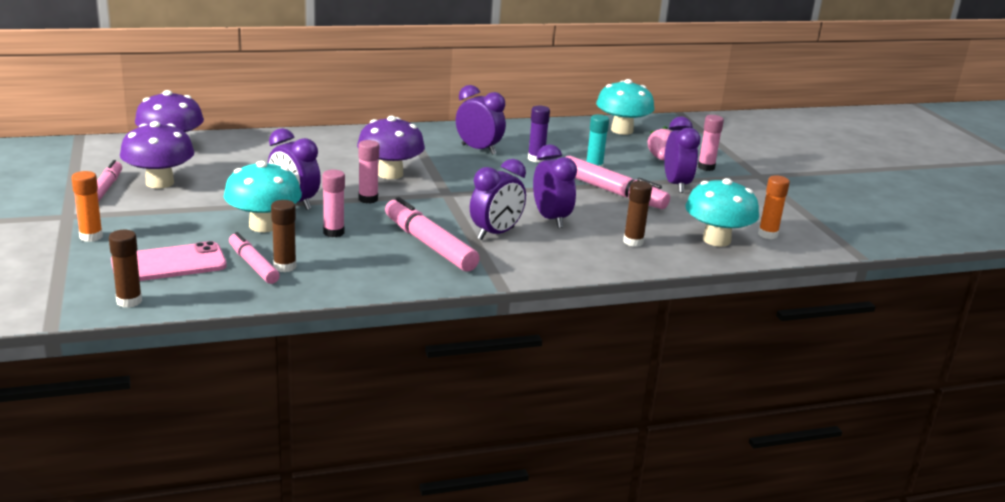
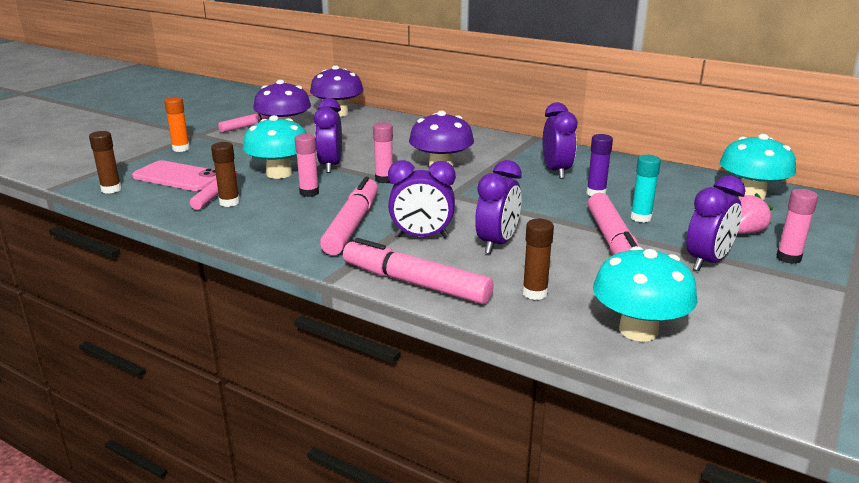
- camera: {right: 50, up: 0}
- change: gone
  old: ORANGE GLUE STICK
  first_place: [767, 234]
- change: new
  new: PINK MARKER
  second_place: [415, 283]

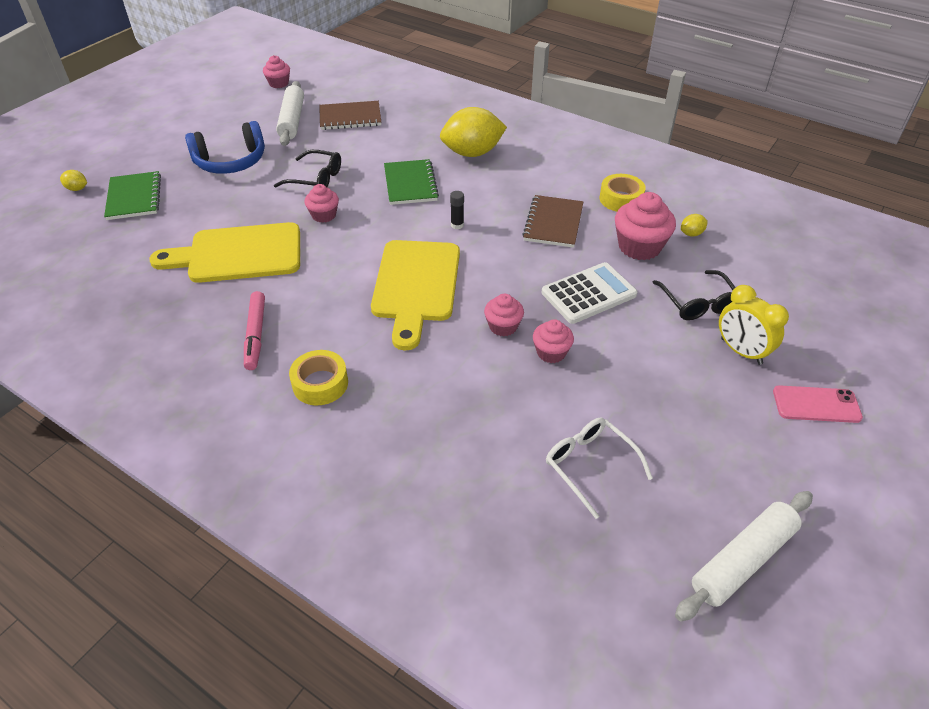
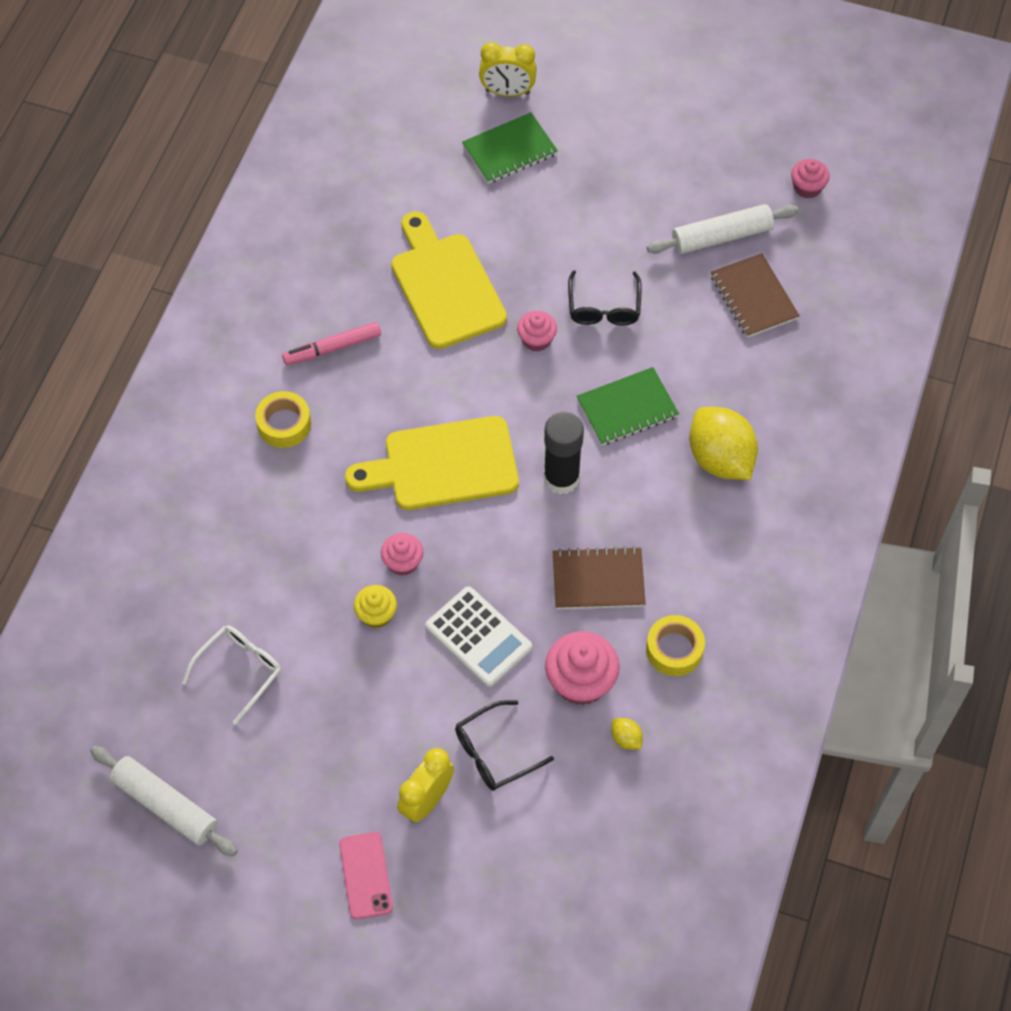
- camera: {right: 75, up: 15}
- change: gone
  old: BLUE HEADPHONES
  first_place: [231, 162]
- change: swapped
  old: YELLOW LEMON
  new: YELLOW CLOCK
  first_place: [77, 189]
  second_place: [507, 92]
- change: scaled
  old: BLACK GLUE STICK
  first_place: [457, 225]
  second_place: [561, 478]
  factor: 2.26
- change: repainted
  old: PINK CUPCAKE
  new: YELLOW CUPCAKE
  first_place: [551, 352]
  second_place: [376, 614]

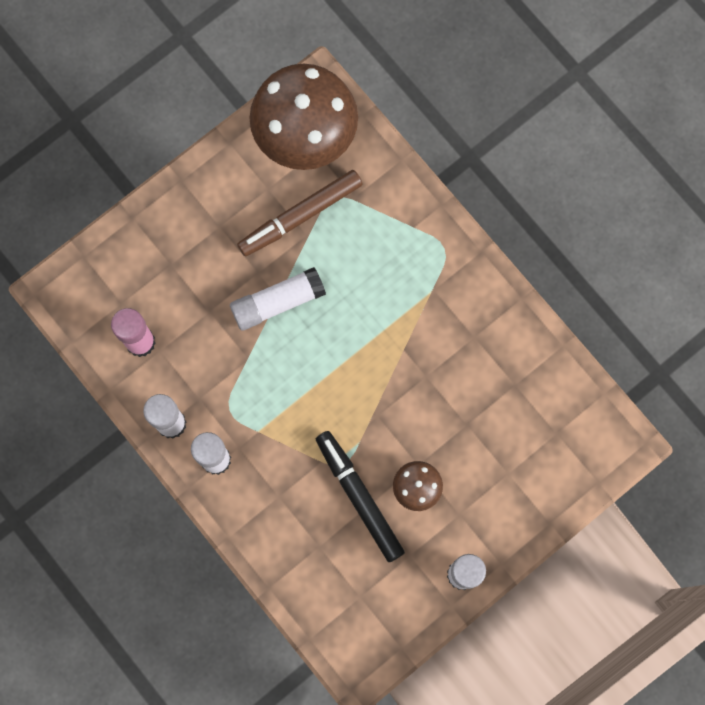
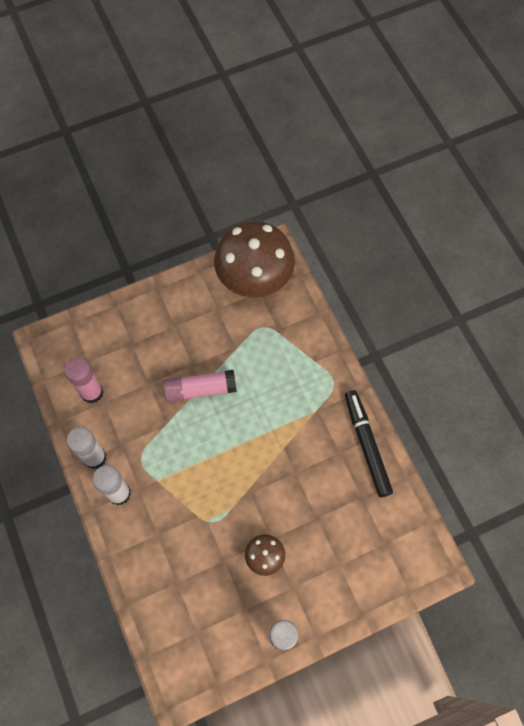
- camera: {right: 15, up: -10}
- change: gone
  old: BROWN MARKER
  first_place: [300, 216]
- change: repainted
  old: WHITE GLUE STICK
  new: PINK GLUE STICK
  first_place: [277, 302]
  second_place: [200, 389]
- change: shifted
  old: BLACK MARKER
  first_place: [359, 497]
  second_place: [366, 445]

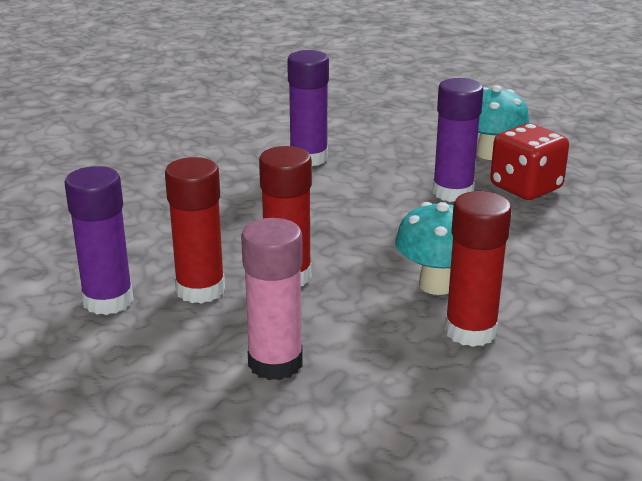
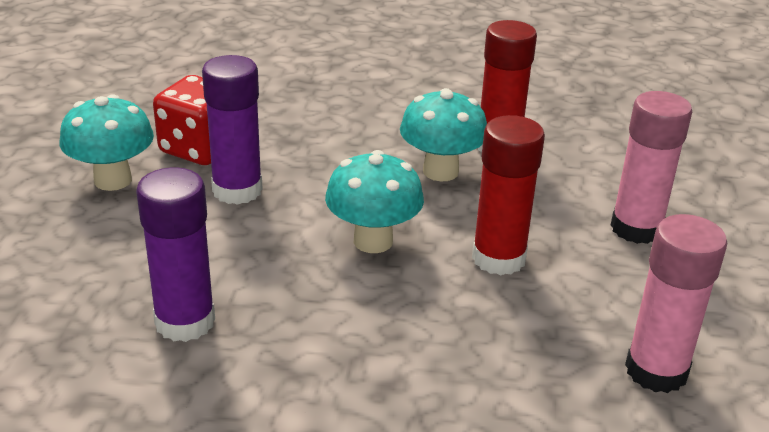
- camera: {right: -115, up: 5}
- change: gone
  old: RED GLUE STICK
  first_place: [200, 290]
- change: repainted
  old: PURPLE GLUE STICK
  new: PINK GLUE STICK
  first_place: [108, 301]
  second_place: [656, 371]
- change: new
  new: TURQUOISE MUSHROOM
  second_place: [373, 241]

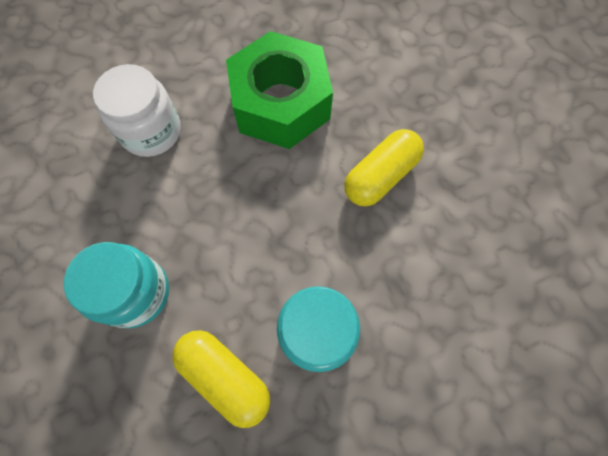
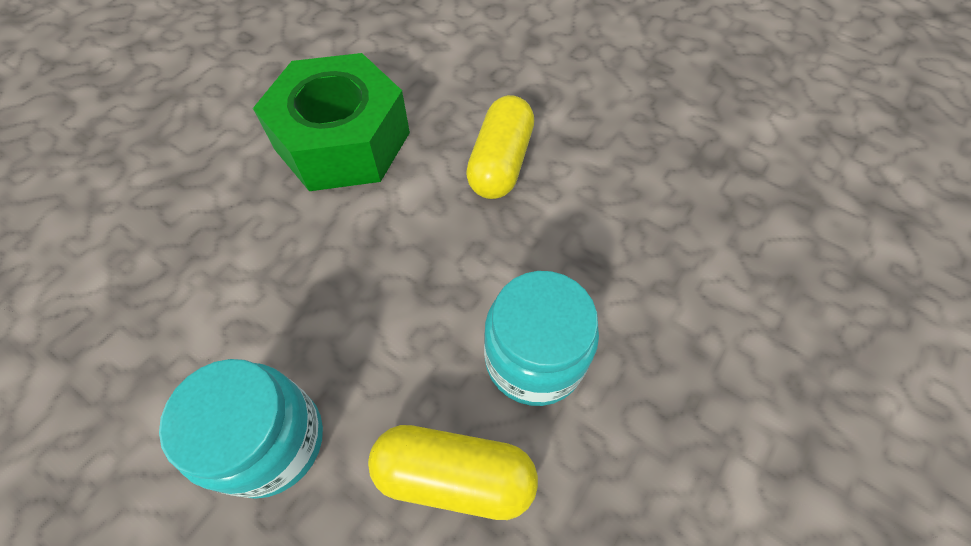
- camera: {right: -30, up: -10}
- change: gone
  old: WHITE JAR
  first_place: [151, 131]

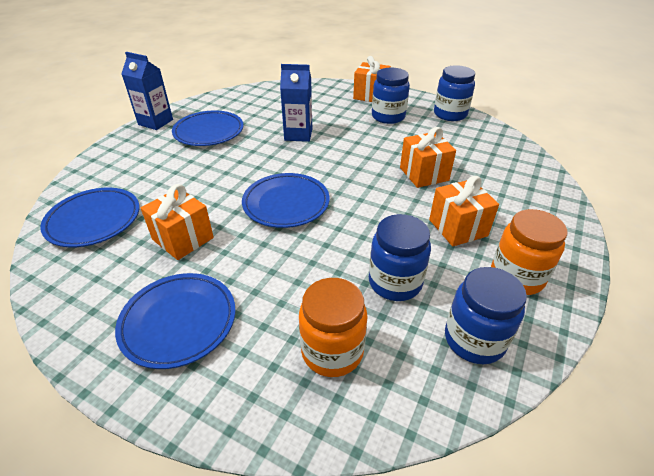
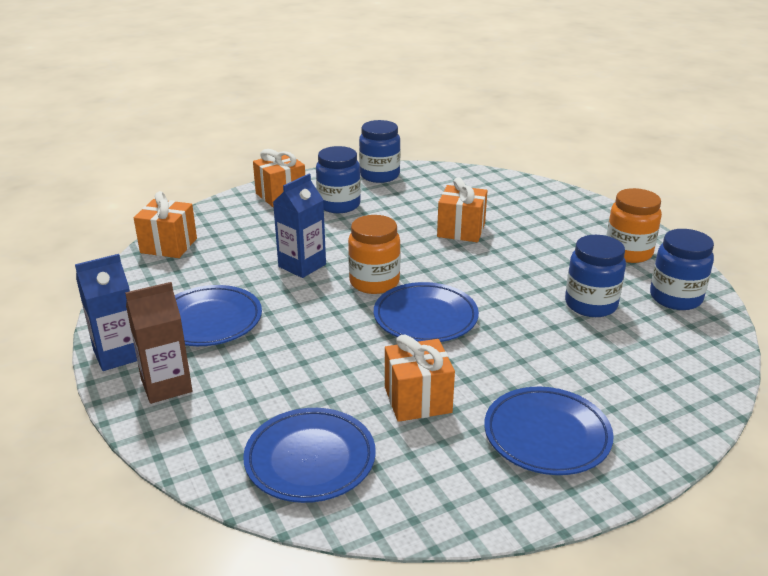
- camera: {right: -55, up: -10}
- change: shifted
  old: ORANGE GIFT
  first_place: [458, 228]
  second_place: [169, 245]
- change: shifted
  old: ORANGE JAR
  first_place: [332, 351]
  second_place: [374, 282]
- change: new
  new: BROWN CARTON
  second_place: [166, 385]

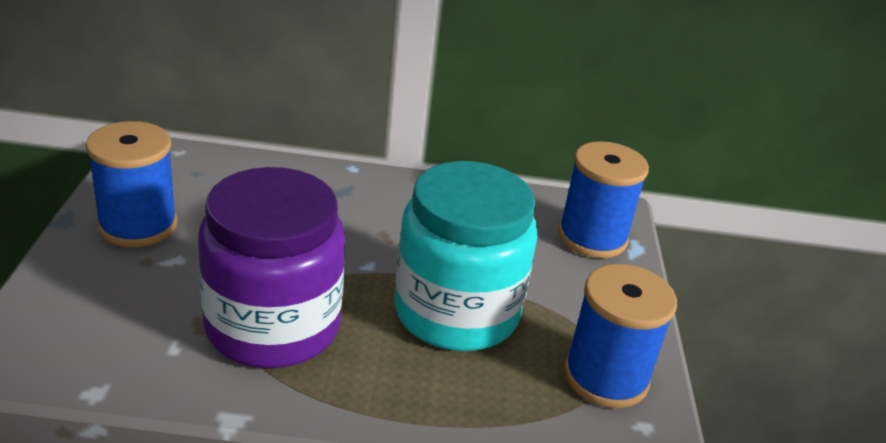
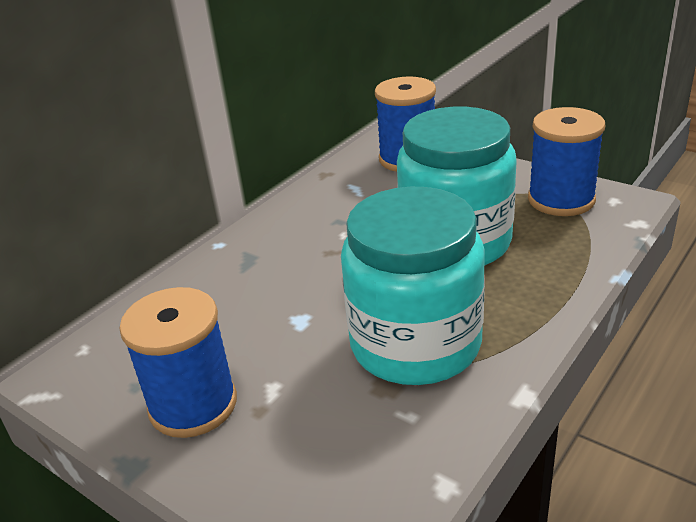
- camera: {right: -50, up: 0}
- change: repainted
  old: PURPLE JAR
  new: TURQUOISE JAR
  first_place: [273, 326]
  second_place: [415, 344]

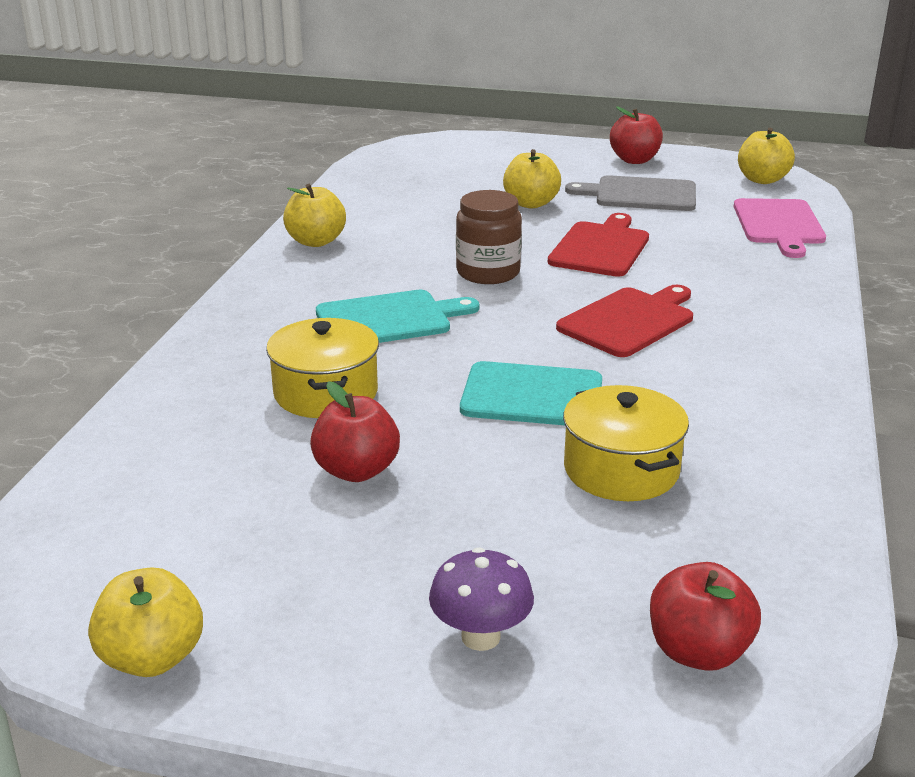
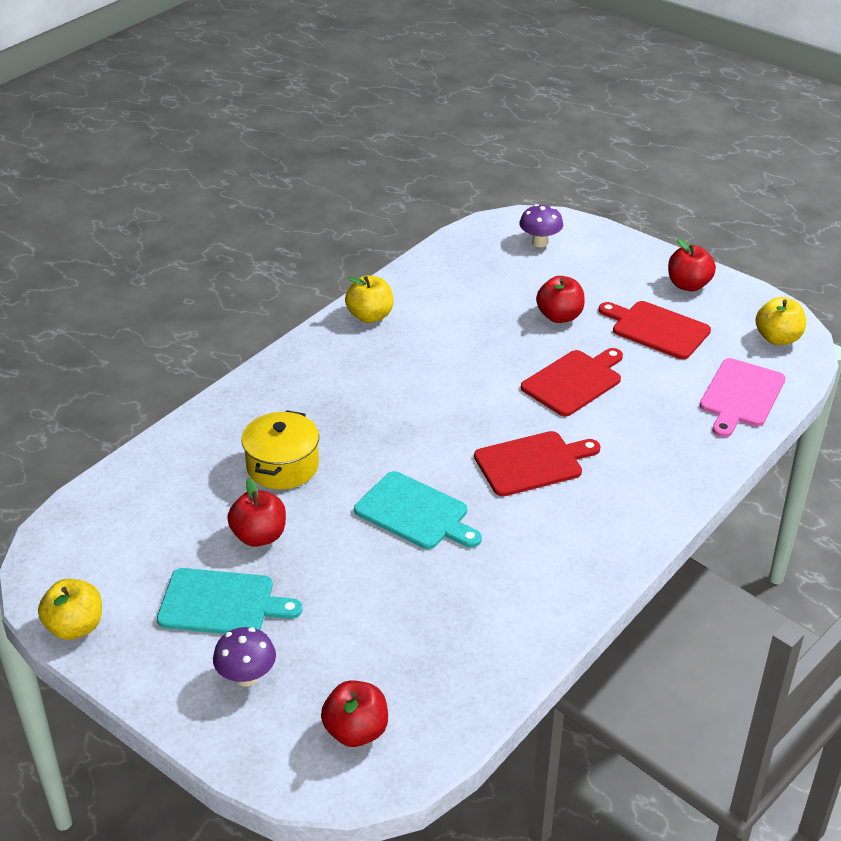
- camera: {right: 25, up: 10}
- change: repainted
  old: YELLOW APPLE
  new: RED APPLE
  first_place: [530, 203]
  second_place: [559, 316]
- change: repainted
  old: GREY CUTTING BOARD
  new: RED CUTTING BOARD
  first_place: [640, 194]
  second_place: [657, 329]
- change: gone
  old: BROWN JAR
  first_place: [488, 272]
- change: shifted
  old: TURQUOISE CUTTING BOARD
  first_place: [389, 319]
  second_place: [222, 603]
- change: gone
  old: YELLOW POT
  first_place: [621, 470]
- change: new
  new: PURPLE MUSHROOM
  second_place: [540, 242]

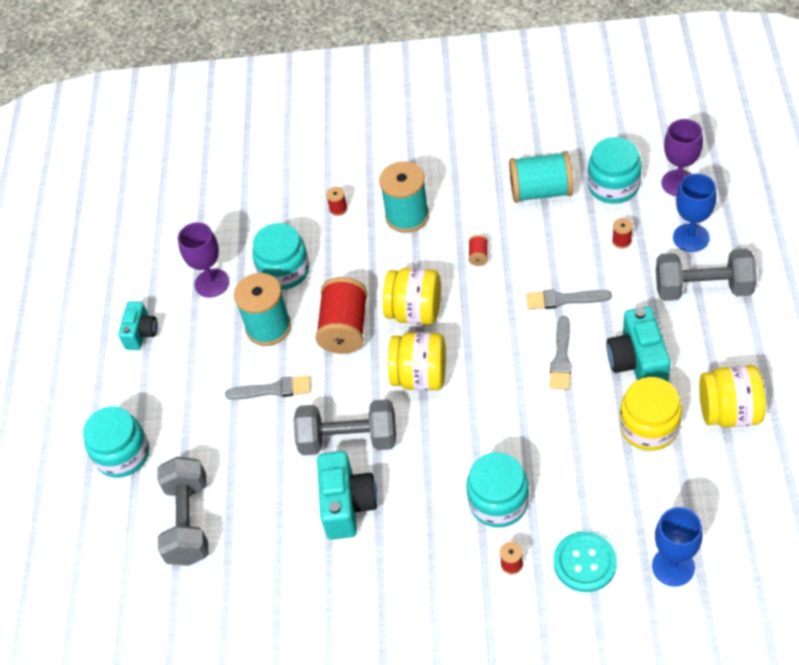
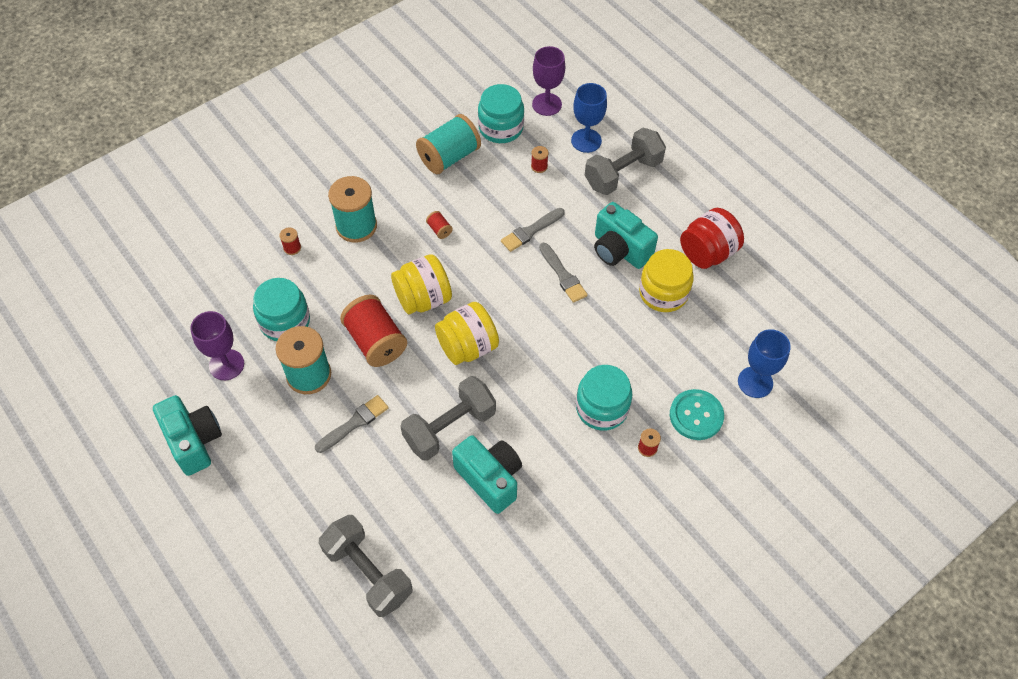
- camera: {right: -45, up: 5}
- change: scaled
  old: TURQUOISE CAMERA
  first_place: [141, 333]
  second_place: [194, 441]
  factor: 1.58
- change: repainted
  old: YELLOW JAR
  new: RED JAR
  first_place: [729, 412]
  second_place: [707, 253]
- change: gone
  old: TURQUOISE JAR
  first_place: [122, 454]

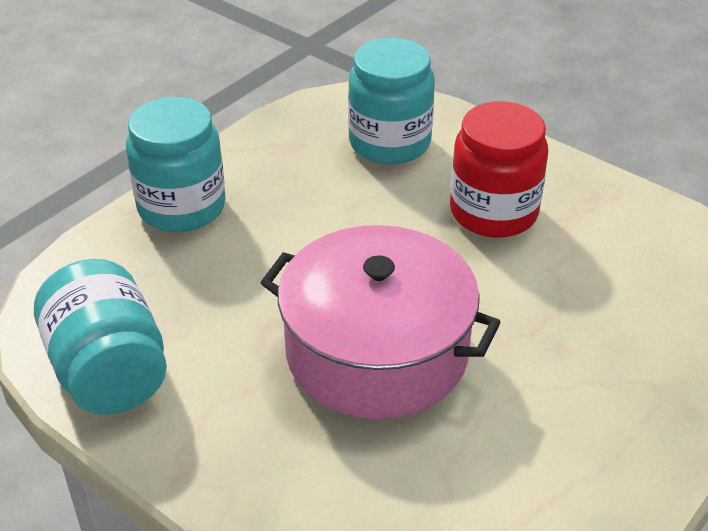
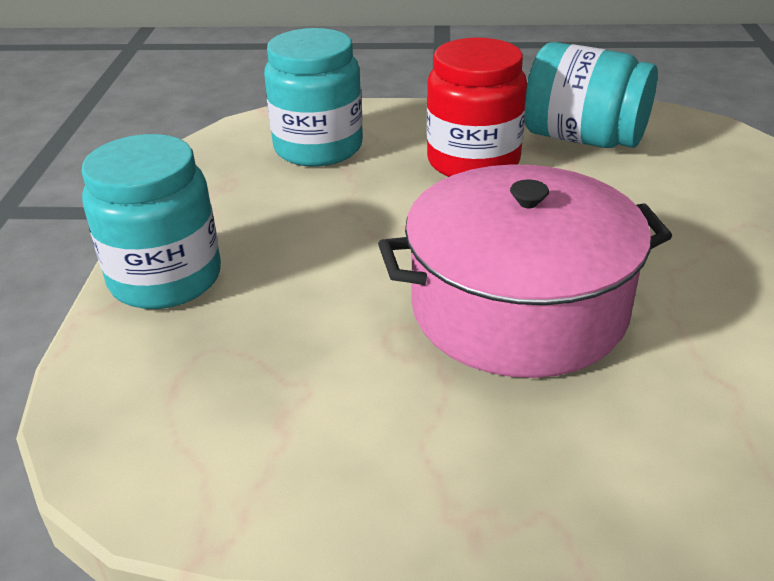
- camera: {right: -35, up: -5}
- change: shifted
  old: TURQUOISE JAR
  first_place: [109, 371]
  second_place: [583, 138]

